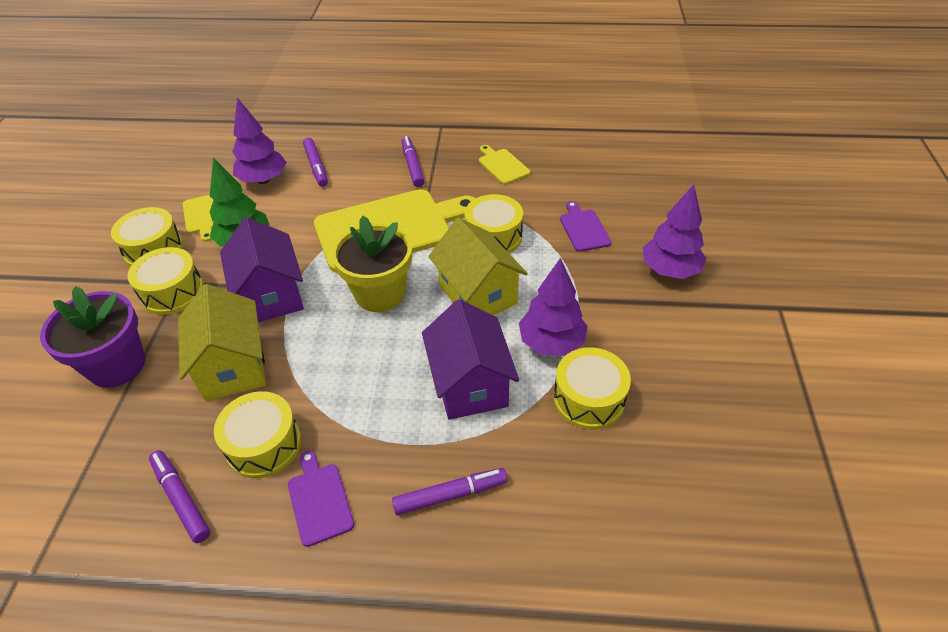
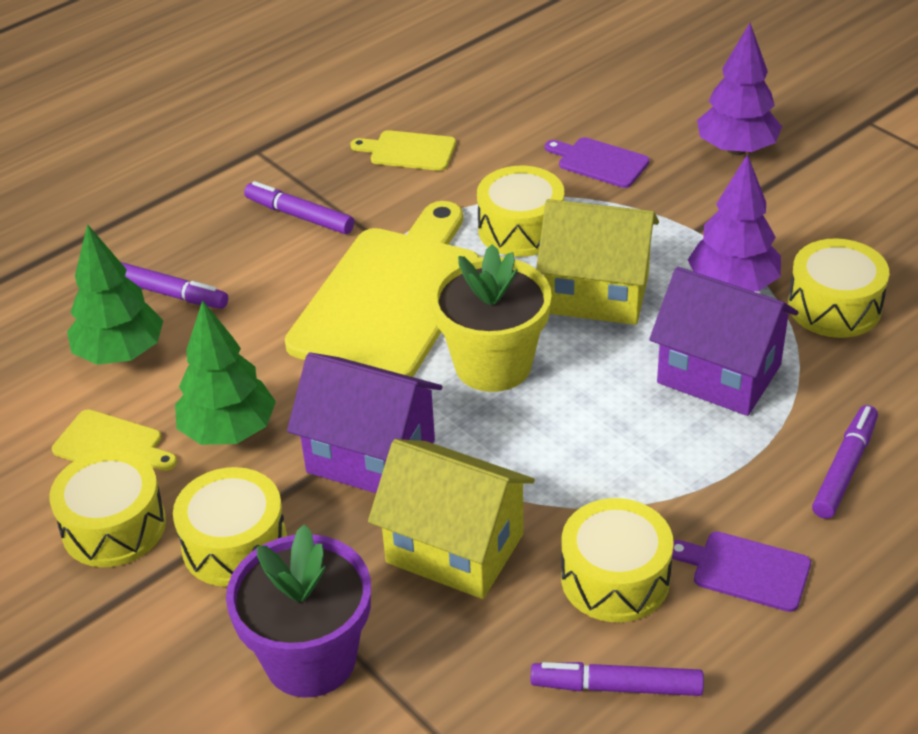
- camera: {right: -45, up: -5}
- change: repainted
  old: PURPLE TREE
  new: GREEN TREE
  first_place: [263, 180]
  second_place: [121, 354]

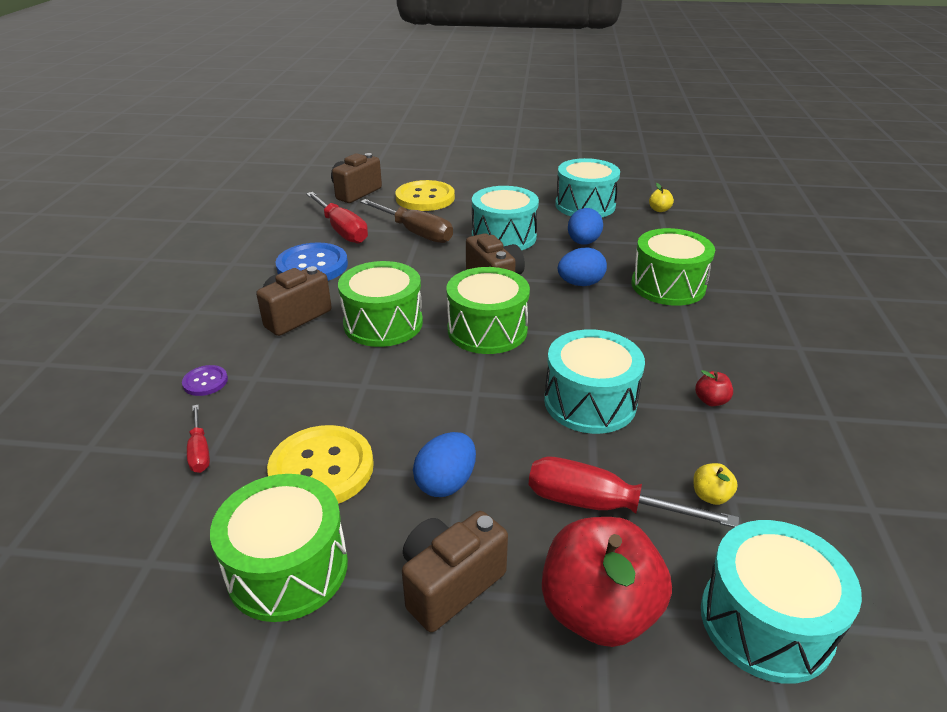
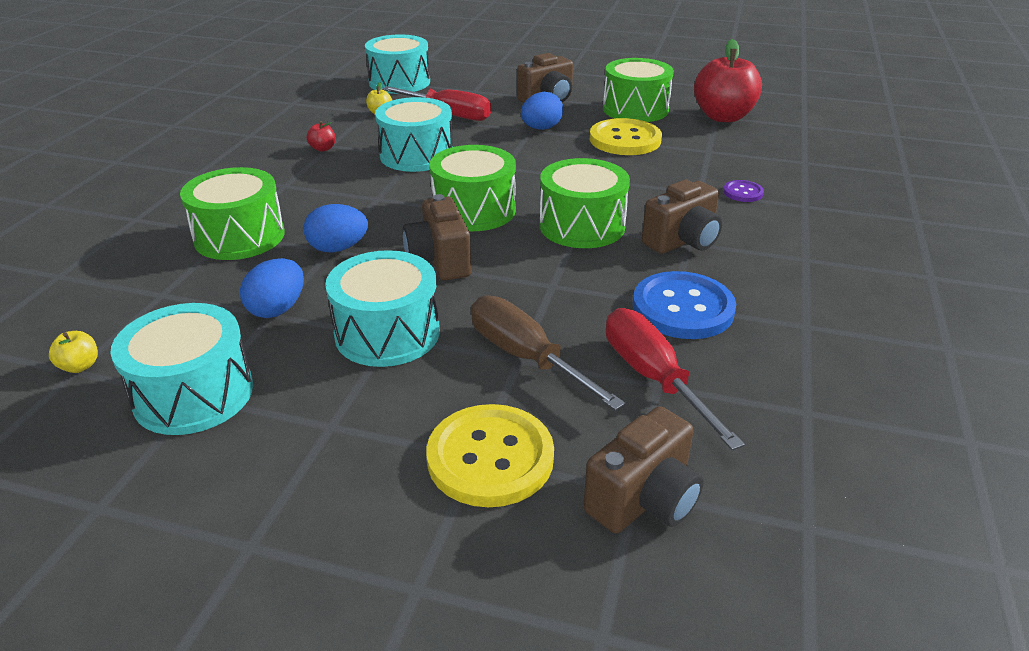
- camera: {right: -170, up: 0}
- change: gone
  old: RED SCREWDRIVER
  first_place: [200, 451]
- change: shifted
  old: RED APPLE
  first_place: [598, 611]
  second_place: [723, 117]

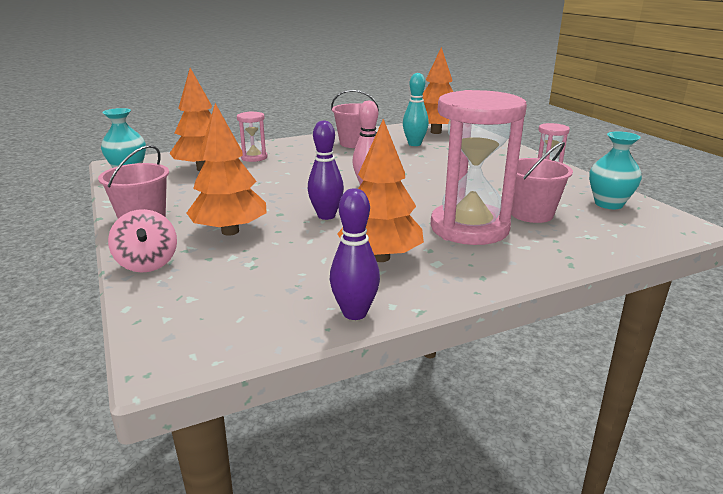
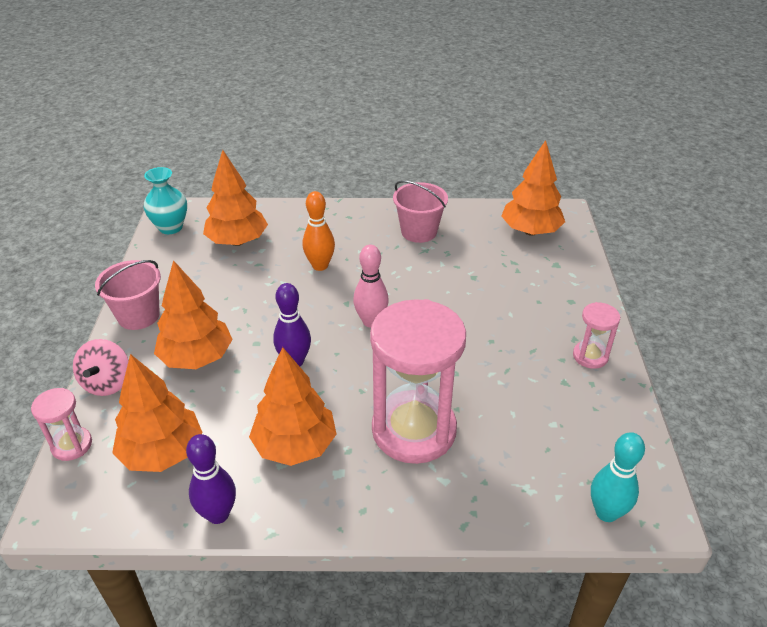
- camera: {right: 25, up: 15}
- change: shifted
  old: TURQUOISE BOWLING PIN
  first_place: [414, 144]
  second_place: [606, 512]
- change: shifted
  old: PINK HOURGLASS
  first_place: [254, 157]
  second_place: [72, 445]
- change: gone
  old: TURQUOISE VASE
  first_place: [608, 204]
- change: gone
  old: PINK BUCKET
  first_place: [531, 214]
- change: new
  new: ORANGE BOWLING PIN
  second_place: [320, 266]
- change: new
  new: ORANGE TREE
  second_place: [162, 452]

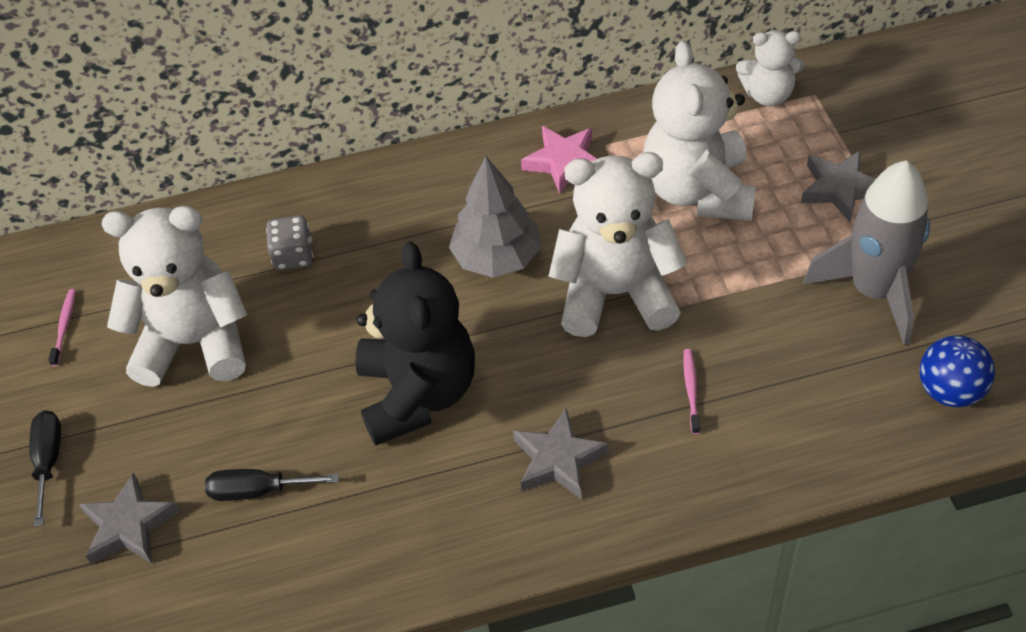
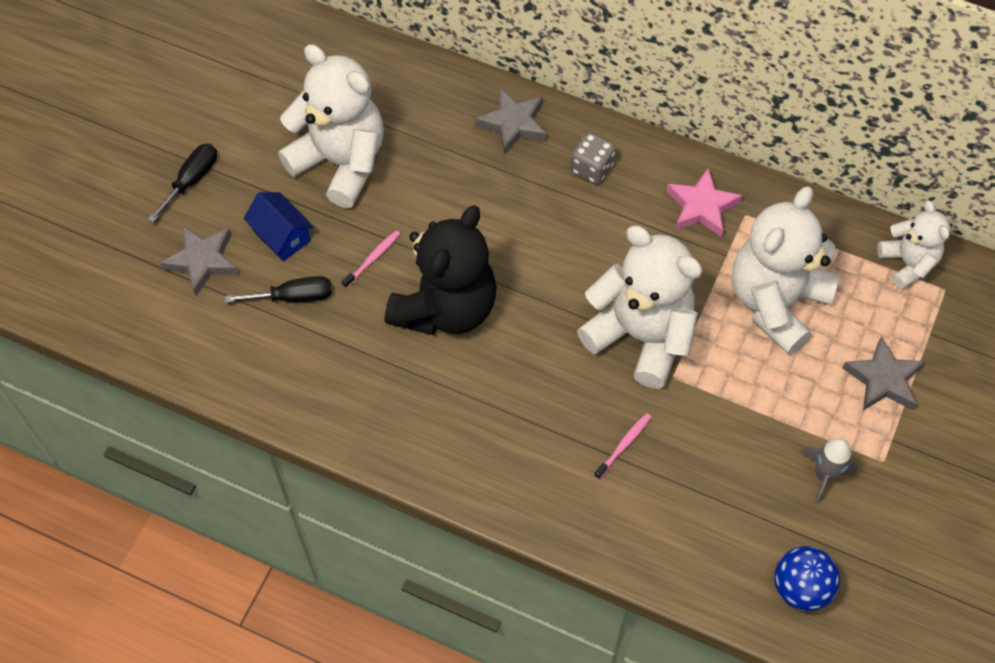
- camera: {right: 35, up: 10}
- change: rotated
  old: WHITE TEDDY BEAR
  first_place: [768, 95]
  second_place: [907, 263]
  degrees: -150
- change: gone
  old: GREY TREE
  first_place: [496, 258]
- change: scaled
  old: GREY ROCKET
  first_place: [873, 291]
  second_place: [824, 475]
  factor: 0.5
- change: shifted
  old: GREY DICE
  first_place: [293, 256]
  second_place: [591, 168]
- change: shifted
  old: PINK TOOTHBRUSH
  first_place: [64, 326]
  second_place: [373, 258]
- change: shifted
  old: GREY STAR
  first_place: [558, 459]
  second_place: [513, 124]
- change: rotated
  old: BLACK SCREWDRIVER
  first_place: [258, 491]
  second_place: [293, 297]
  degrees: 135
- change: new
  new: BLUE HOUSE
  second_place: [281, 235]

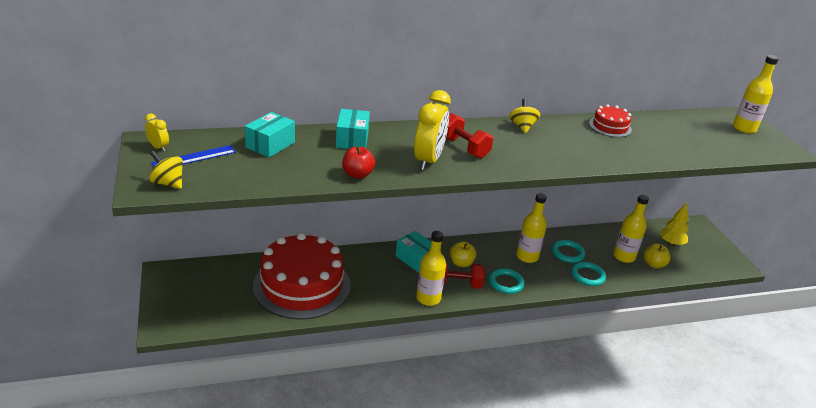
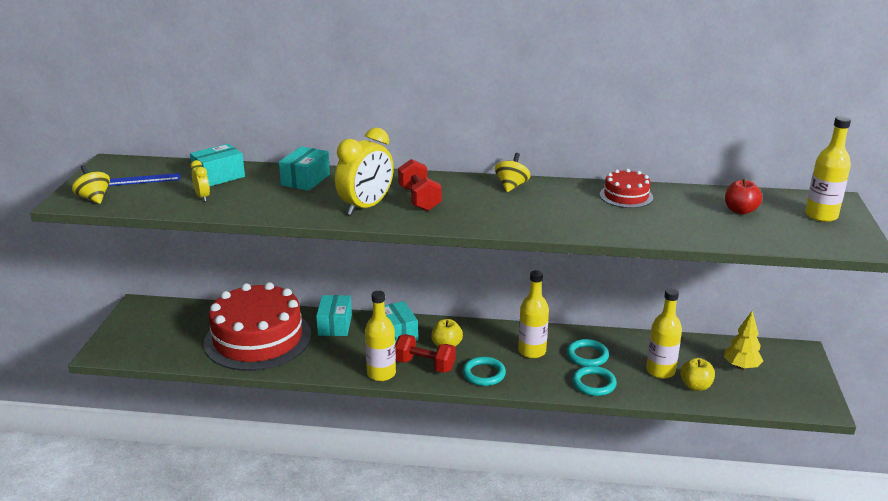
- camera: {right: 25, up: -5}
- change: shifted
  old: YELLOW CLOCK
  first_place: [158, 147]
  second_place: [202, 197]
- change: shifted
  old: RED APPLE
  first_place: [357, 174]
  second_place: [740, 211]
- change: new
  new: TURQUOISE BOX
  second_place: [335, 325]

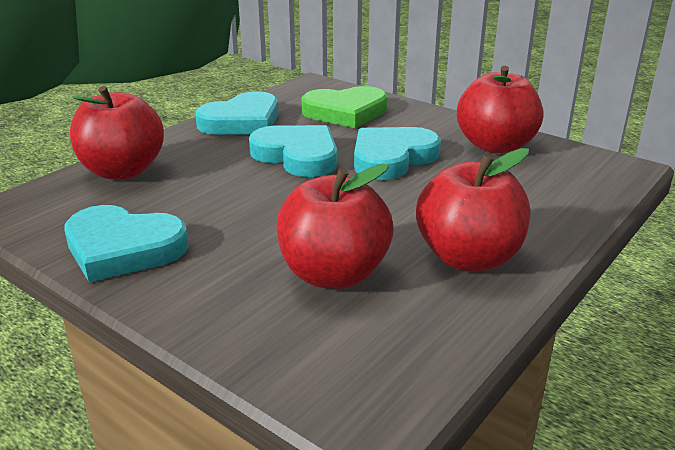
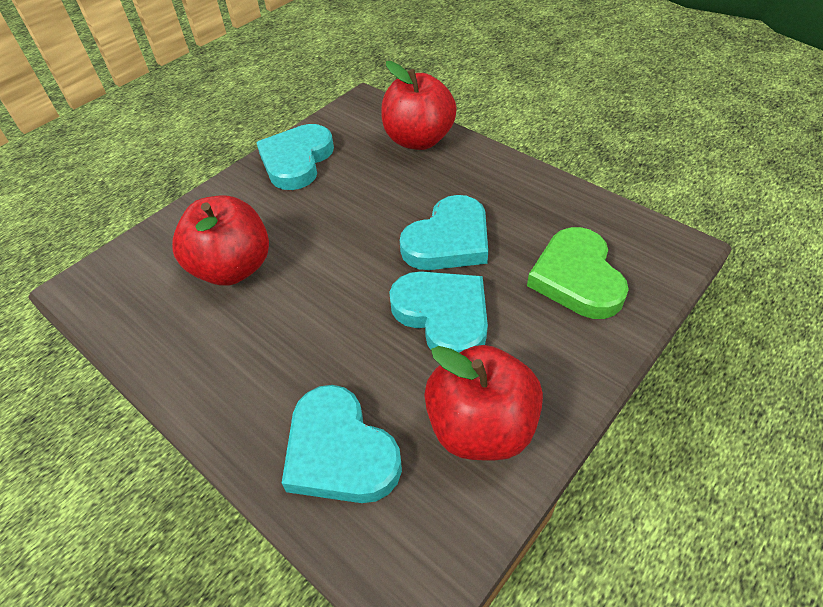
- camera: {right: 95, up: 20}
- change: shifted
  old: TURQUOISE HEART
  first_place: [242, 121]
  second_place: [339, 451]
- change: gone
  old: RED APPLE
  first_place: [468, 258]

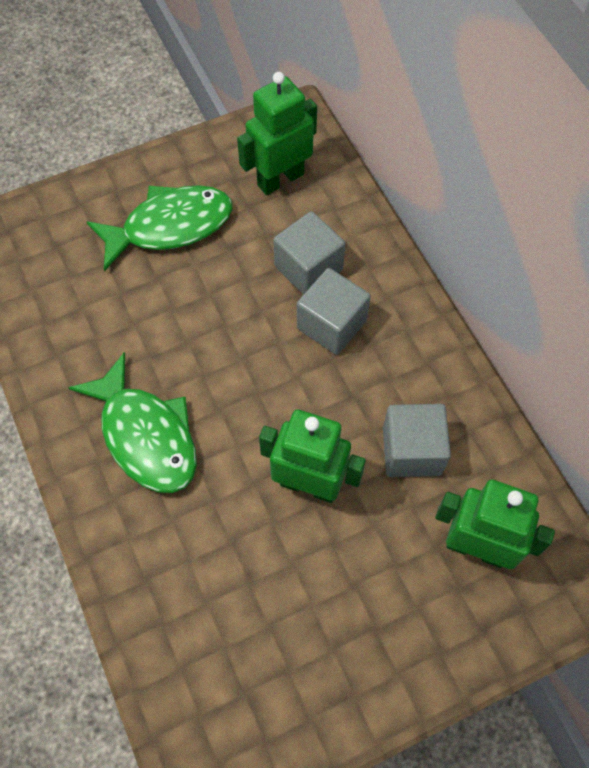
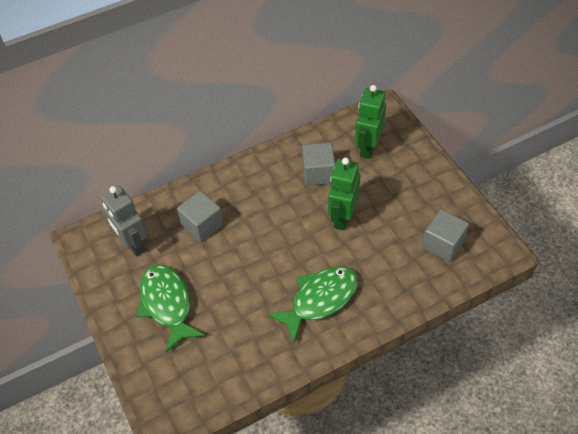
- camera: {right: -90, up: -10}
- change: repainted
  old: GREEN ROBOT
  new: GREY ROBOT
  first_place: [280, 179]
  second_place: [132, 244]
- change: shifted
  old: GREY CUBE
  first_place: [331, 324]
  second_place: [443, 244]

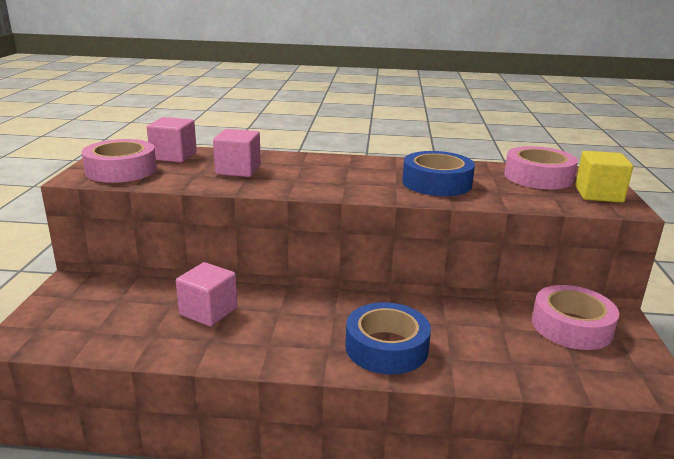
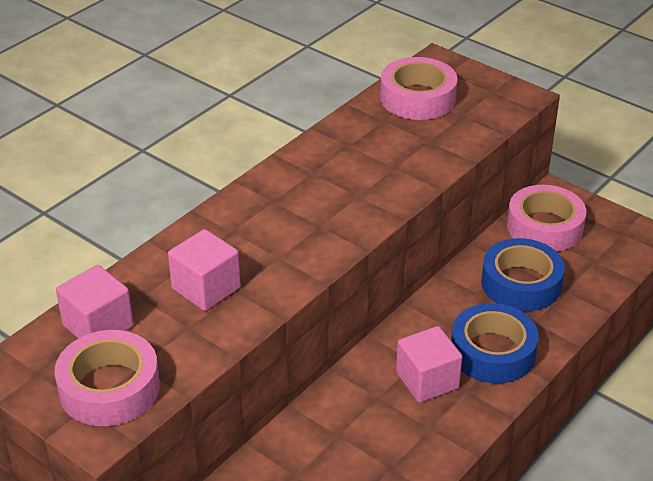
- camera: {right: -55, up: 15}
- change: shifted
  old: BLUE TAPE
  first_place: [436, 183]
  second_place: [521, 283]
- change: gone
  old: YELLOW CUBE
  first_place: [598, 194]
- change: shifted
  old: PINK CUBE
  first_place: [208, 311]
  second_place: [427, 380]

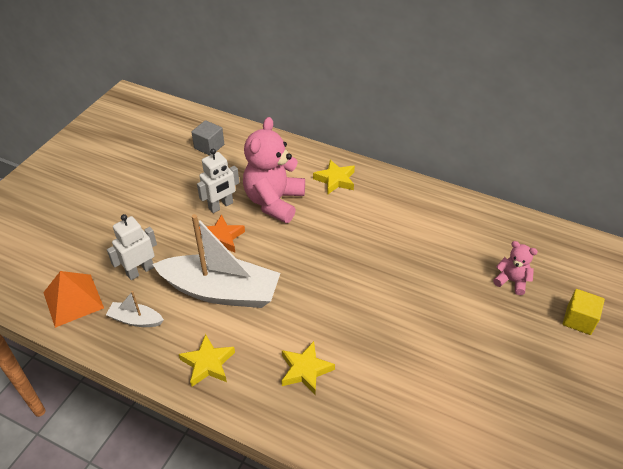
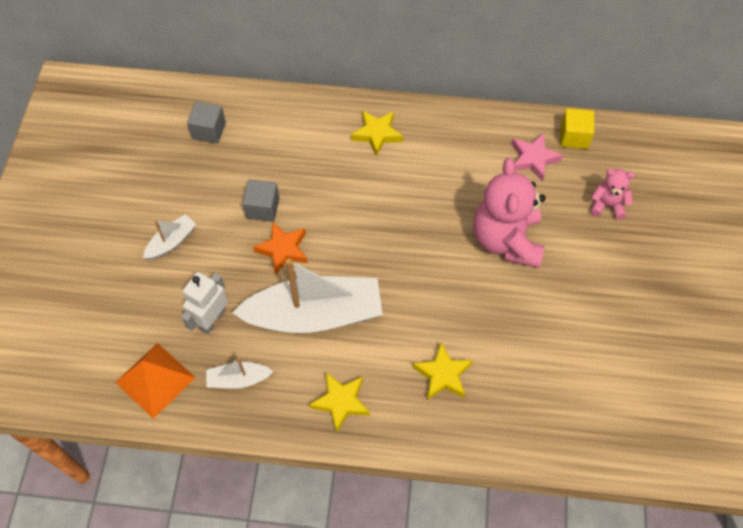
- camera: {right: -20, up: 15}
- change: shifted
  old: PINK TEDDY BEAR
  first_place: [274, 201]
  second_place: [506, 240]
- change: swapped
  old: WHITE ROBOT
  new: GREY CUBE
  first_place: [221, 206]
  second_place: [262, 208]
- change: shifted
  old: YELLOW CUBE
  first_place: [579, 320]
  second_place: [574, 137]
- change: new
  new: PINK STAR
  second_place: [533, 159]
- change: new
  new: WHITE BOAT
  second_place: [171, 242]

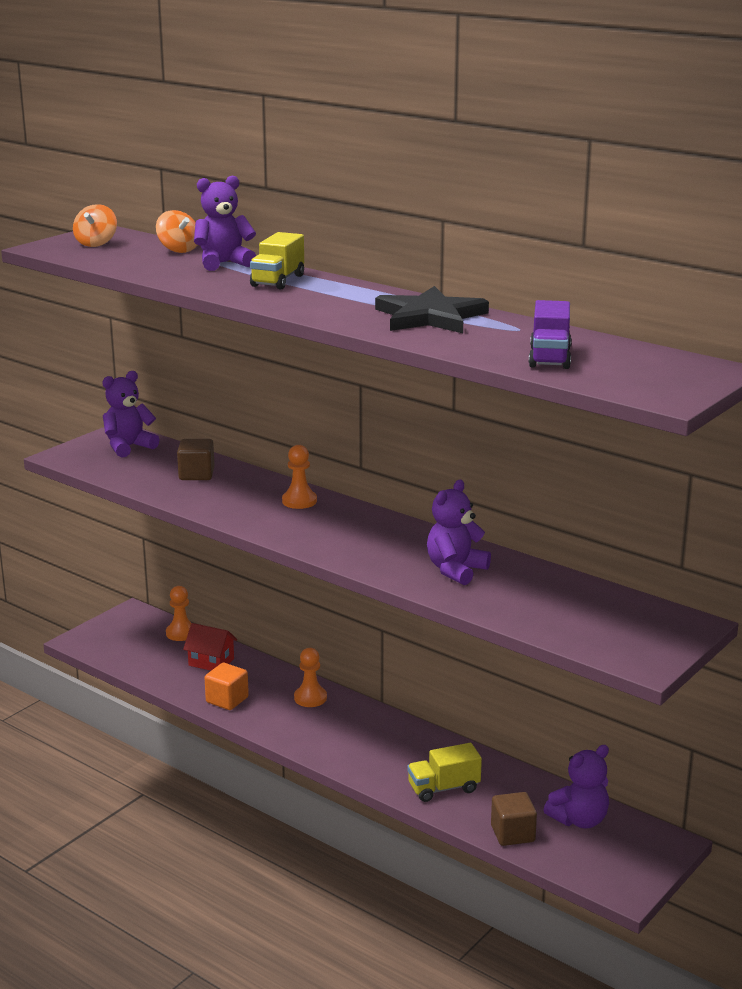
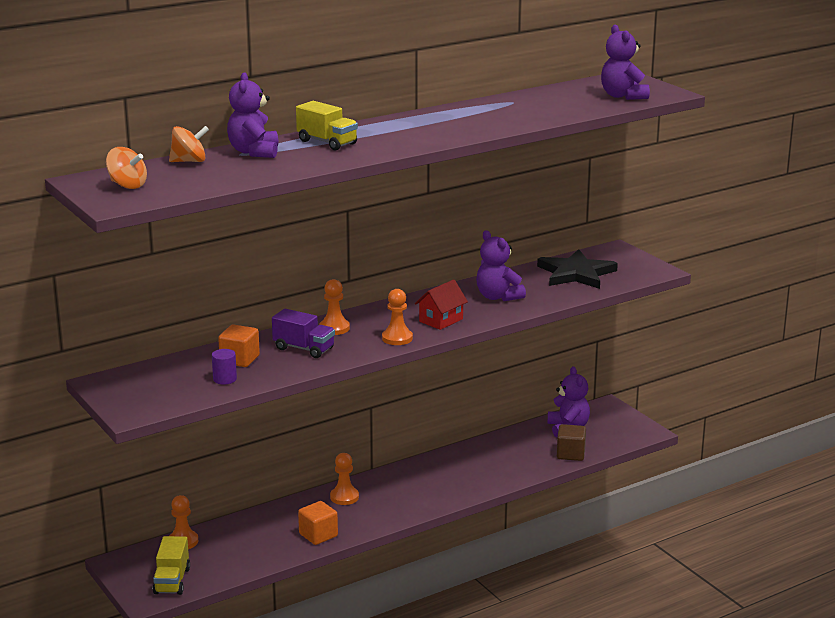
- camera: {right: -70, up: 0}
- change: shifted
  old: BLACK STAR
  first_place: [430, 316]
  second_place: [576, 273]
- change: shifted
  old: PURPLE TRUCK
  first_place: [550, 358]
  second_place: [304, 349]
- change: shifted
  old: PURPLE TEDDY BEAR
  first_place: [128, 447]
  second_place: [623, 96]
- change: repainted
  old: BROWN CUBE
  new: ORANGE CUBE
  first_place: [196, 474]
  second_place: [239, 359]
- change: shifted
  old: RED HOUSE
  first_place: [211, 662]
  second_place: [441, 320]
- change: shifted
  old: YELLOW TRUCK
  first_place: [443, 788]
  second_place: [172, 581]
- change: new
  new: ORANGE PAWN
  second_place: [397, 338]
- change: new
  new: PURPLE CYLINDER
  second_place: [225, 379]

